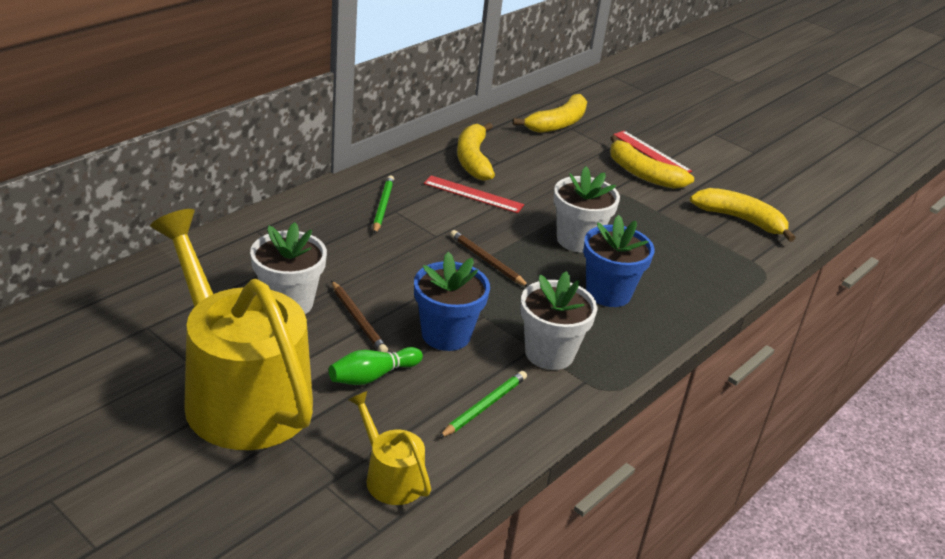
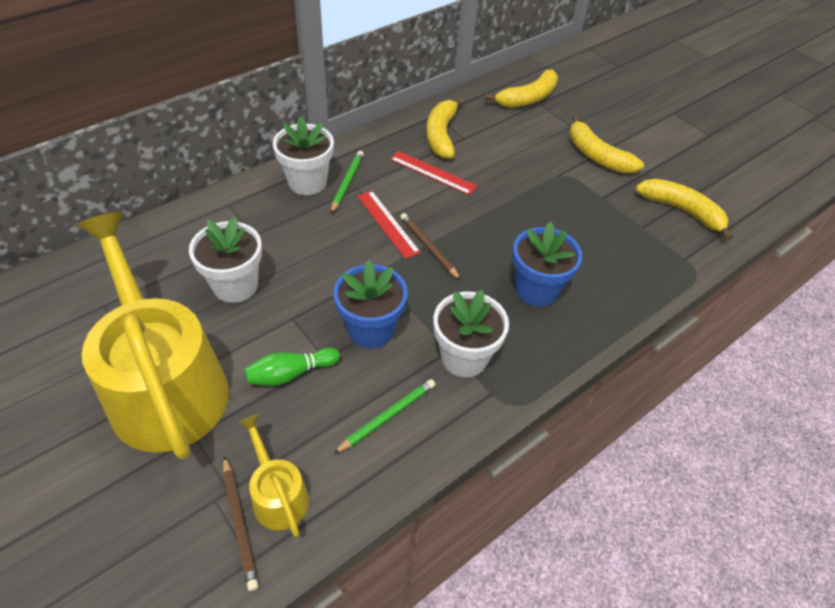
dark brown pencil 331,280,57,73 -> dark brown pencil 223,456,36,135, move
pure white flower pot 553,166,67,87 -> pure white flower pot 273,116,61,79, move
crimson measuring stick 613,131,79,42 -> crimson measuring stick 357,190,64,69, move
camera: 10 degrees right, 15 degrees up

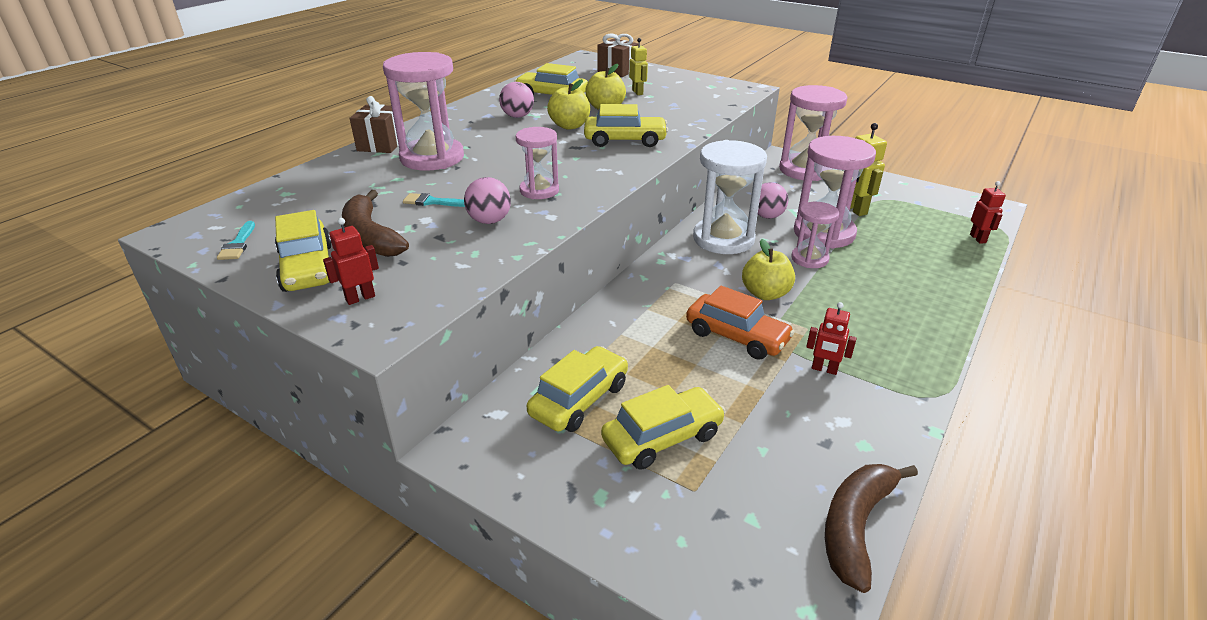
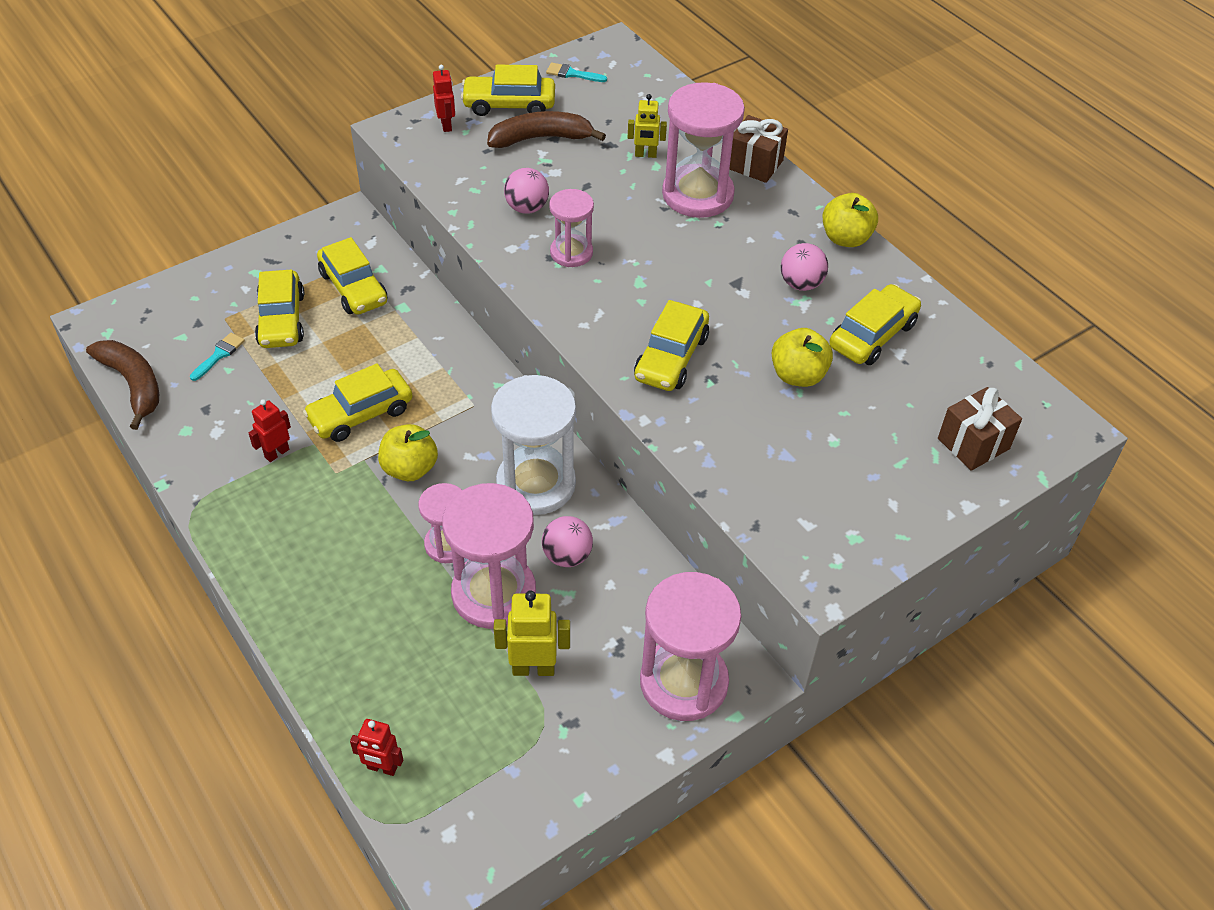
aqua paint brush 403,193,62,14 -> aqua paint brush 190,333,55,48, move
golden toy apple 547,79,43,51 -> golden toy apple 822,193,56,54, move
golden toy robot 629,38,19,57 -> golden toy robot 628,94,39,64, move
orange-coloured automobile 686,286,109,74 -> golden automobile 303,363,109,79
camera: 110 degrees right, 15 degrees up

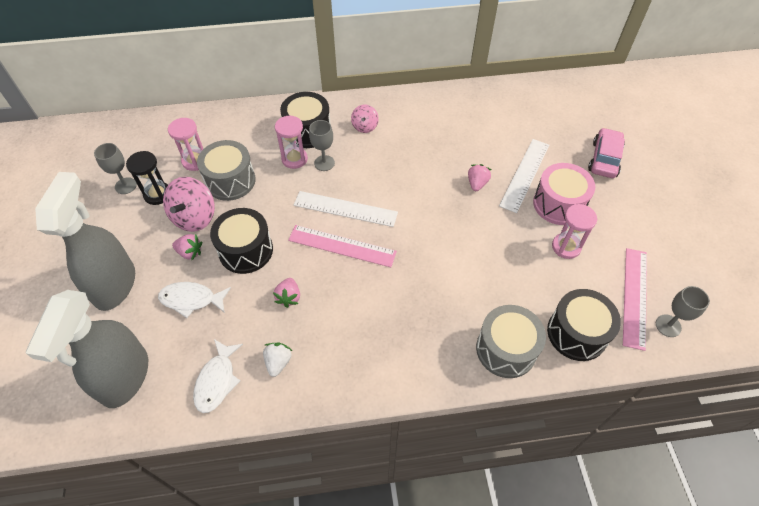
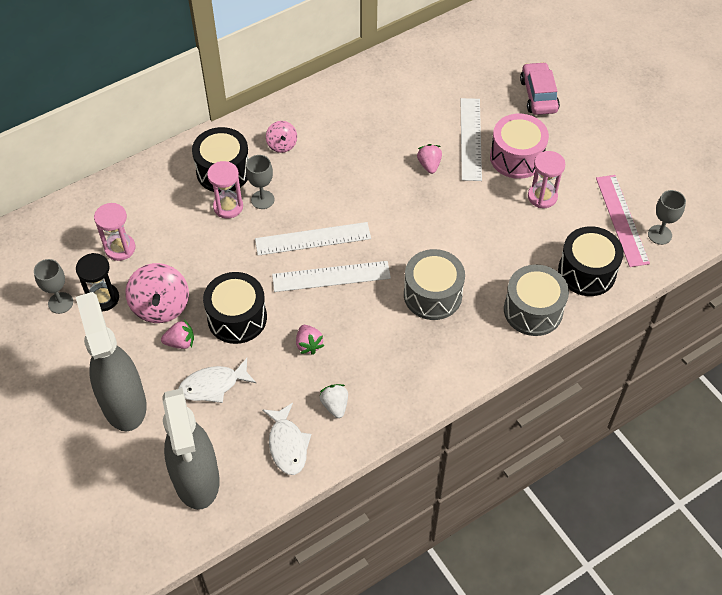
ash-grey toy drum 197,140,59,61 -> ash-grey toy drum 404,249,61,71, move
rosy measuring stick 288,225,109,42 -> pure white measuring stick 272,261,119,31
camera: 25 degrees left, 0 degrees up

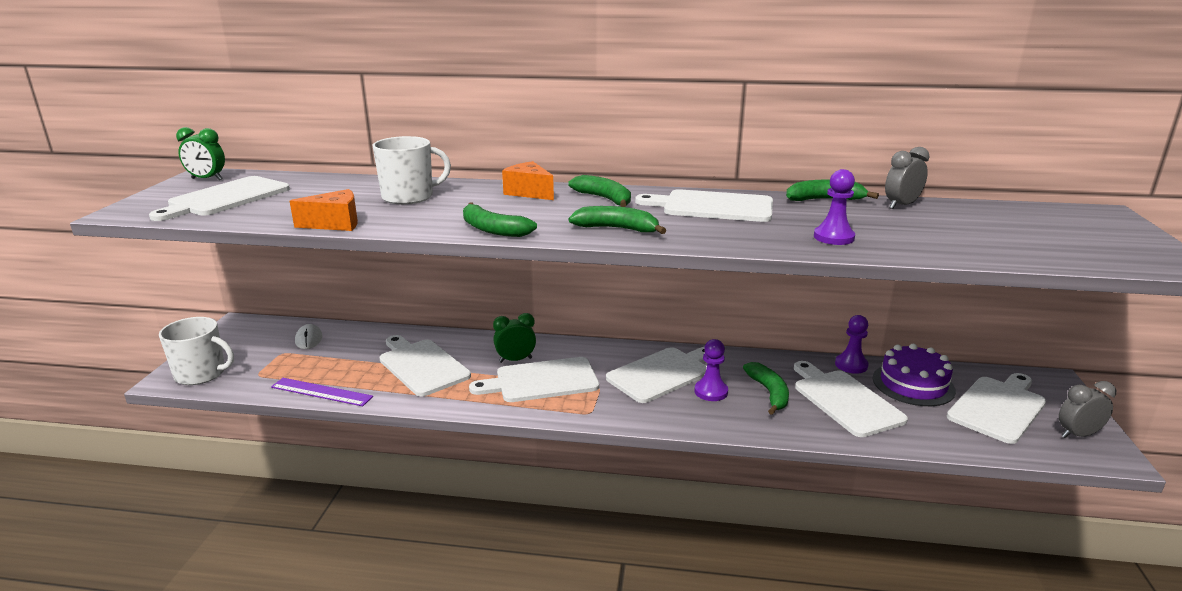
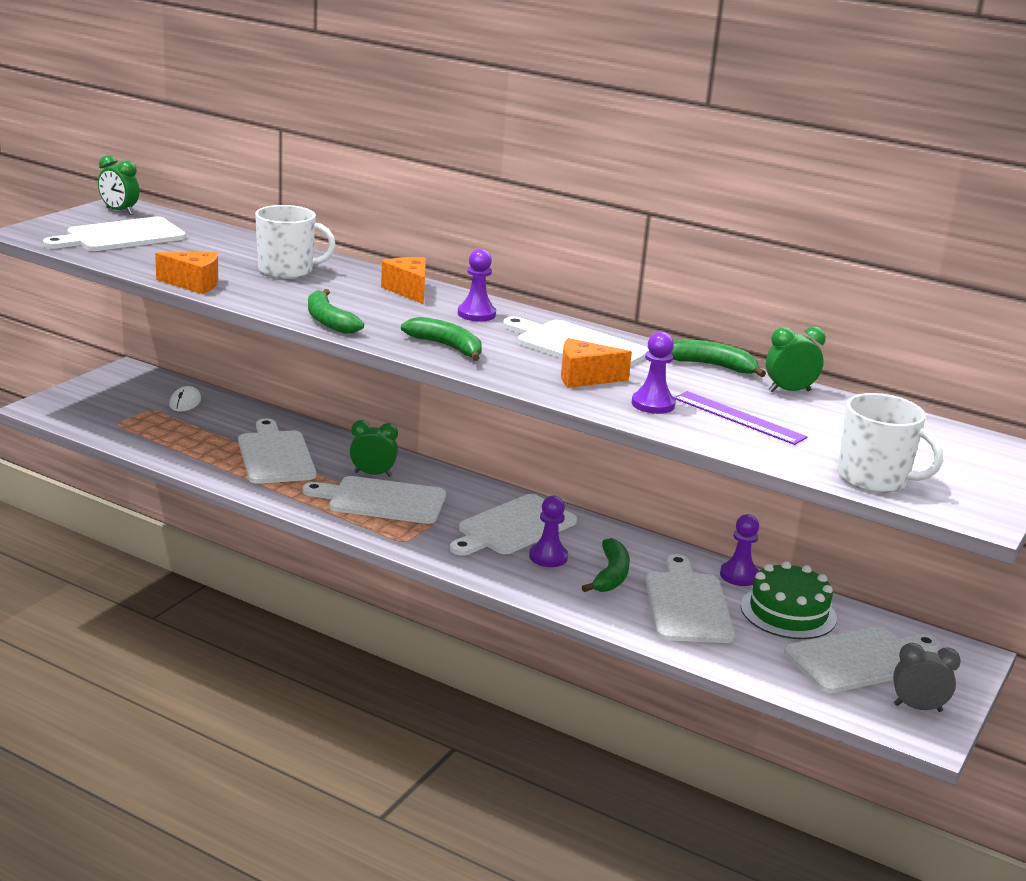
pure white mug 159,317,75,68 -> pure white mug 838,393,105,100, move
violet measuring stick 271,378,102,28 -> violet measuring stick 674,391,133,54, move
leaf-green toy banana 568,175,63,32 -> violet pawn 458,249,38,72
pure white chopping board 606,347,101,56 -> pure white chopping board 450,494,127,62, 150 degrees clockwise
violet gateau 872,344,84,62 -> leaf-green gateau 741,561,96,78
ash-grey clock 885,147,45,62 -> leaf-green clock 766,326,60,66
none -> orange-coloured cheese wedge 561,338,71,50
camera: 20 degrees right, 0 degrees up

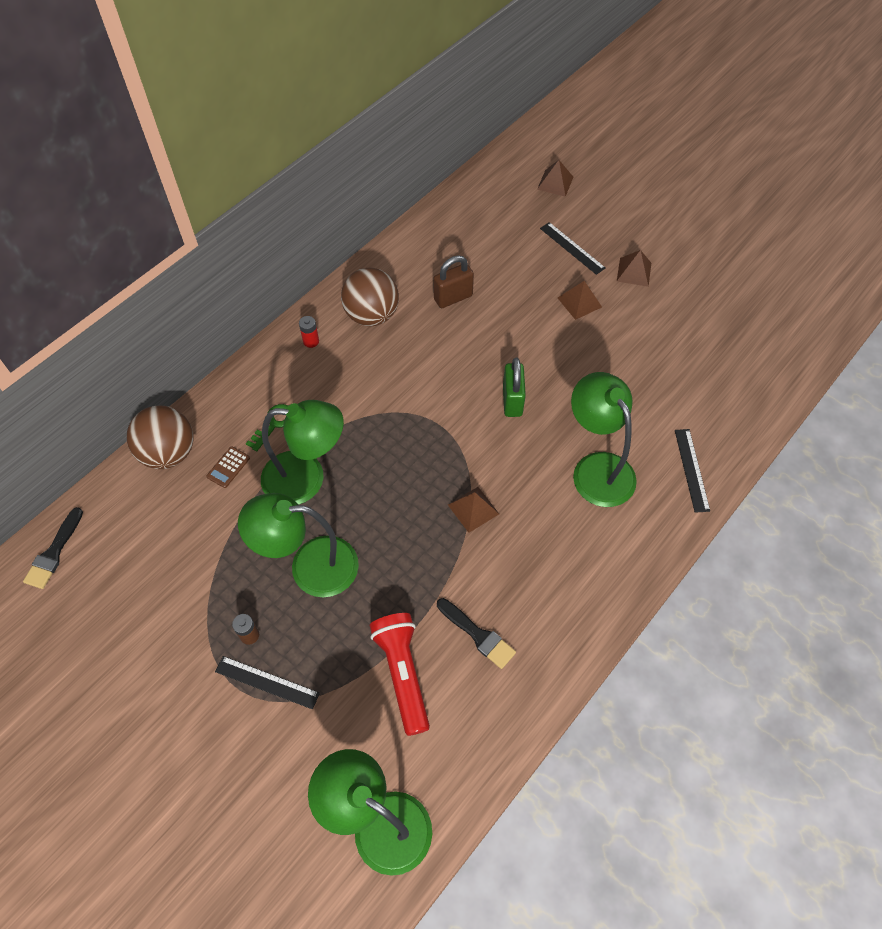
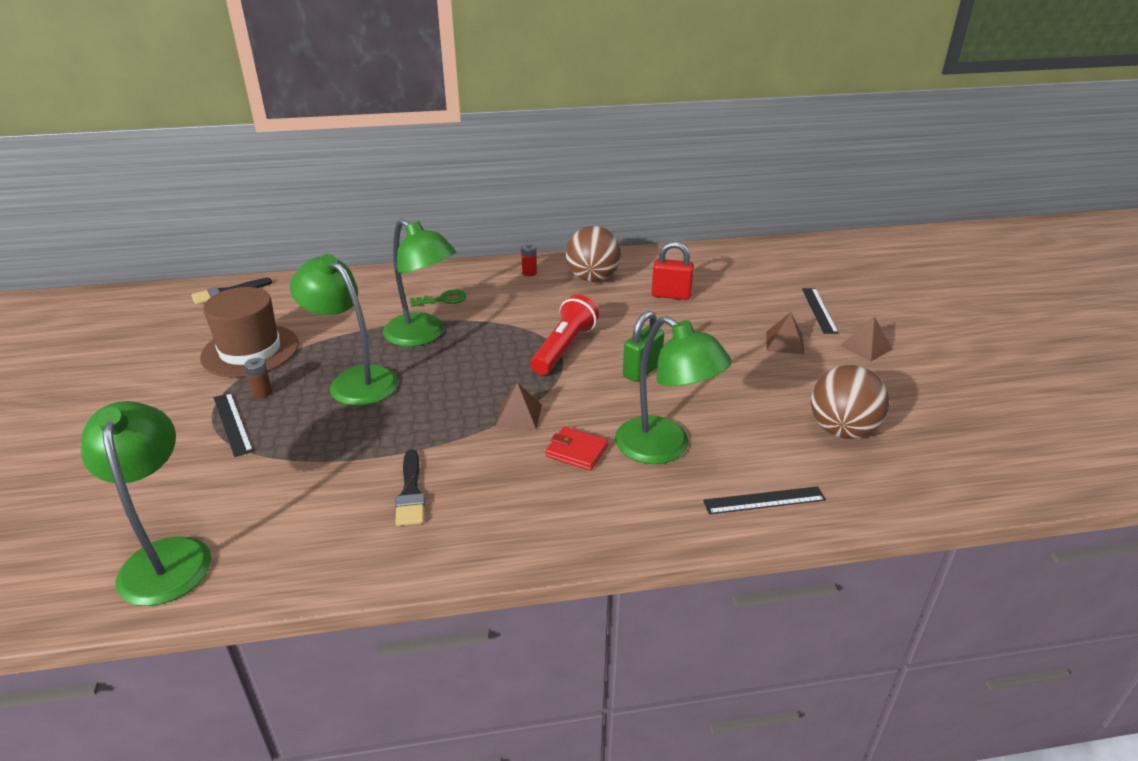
dark brown sphere 127,406,67,63 -> dark brown sphere 811,365,78,74, move
dark brown calculator 206,447,44,41 -> none
crimson torch 370,613,60,123 -> crimson torch 530,294,69,81, move
dark brown small lock 433,255,41,53 -> crimson small lock 651,241,43,59
dark brown pyramid shape 537,160,36,37 -> none
leaf-green lamp 571,372,66,135 -> leaf-green lamp 615,316,117,148, 120 degrees clockwise
jet-black measuring stick 675,429,35,84 -> jet-black measuring stick 703,486,123,28, 45 degrees clockwise
none -> dark brown tall hat 200,287,99,91
none -> crimson wallet 545,427,63,44
camera: 40 degrees right, 25 degrees down

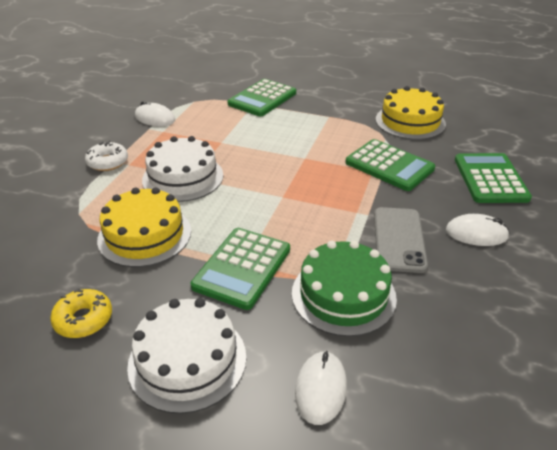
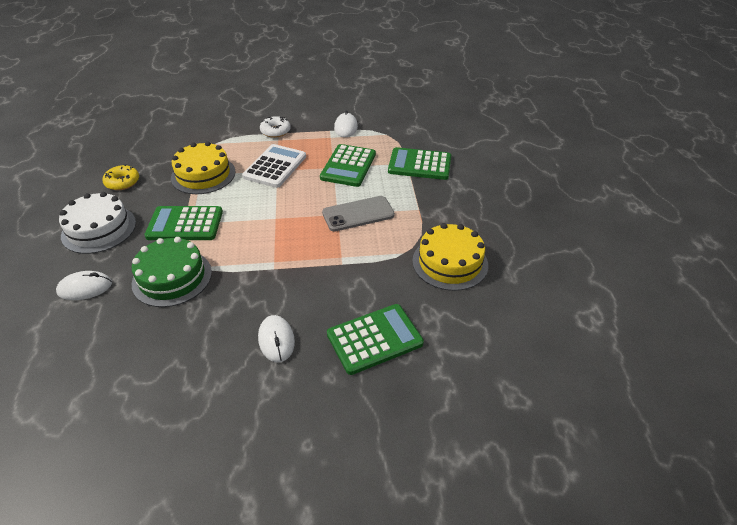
pure white gateau 142,136,81,66 -> pure white calculator 242,144,64,44
leaf-green calculator 345,139,90,52 -> leaf-green calculator 320,144,56,43, move
ash-grey smartphone 374,207,54,66 -> ash-grey smartphone 322,196,73,36, move
camera: 65 degrees right, 5 degrees up

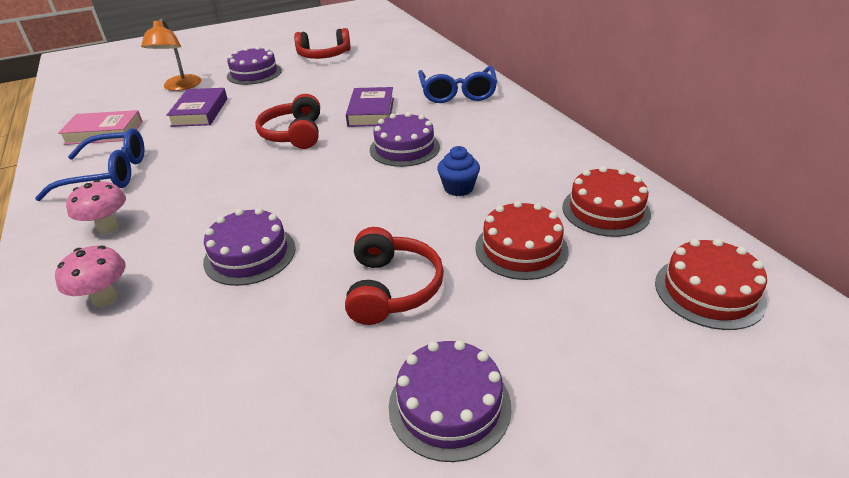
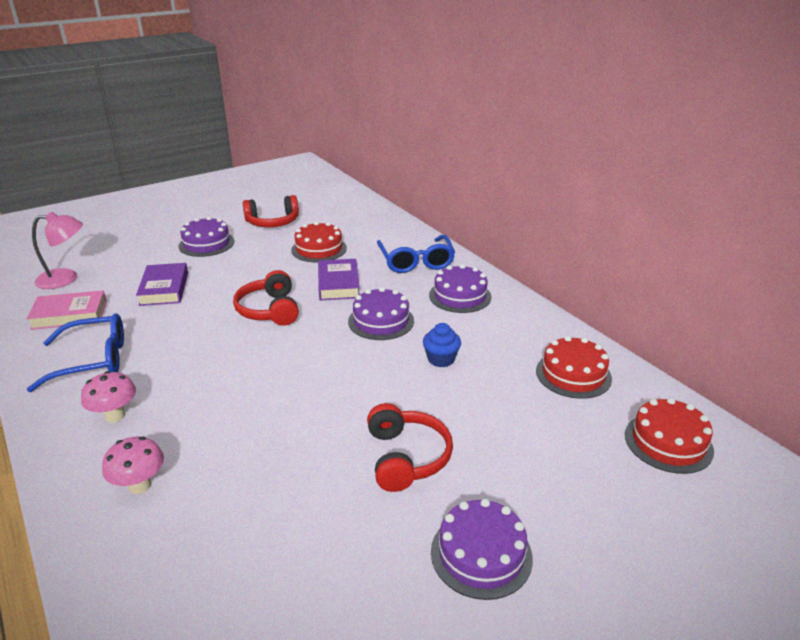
orange-coloured lamp 141,19,60,72 -> none
violet gateau 203,208,93,78 -> violet gateau 429,264,63,49, move
crimson gateau 475,201,94,79 -> crimson gateau 291,221,56,41, move
none -> rosy lamp 32,212,51,77
camera: 10 degrees left, 5 degrees down

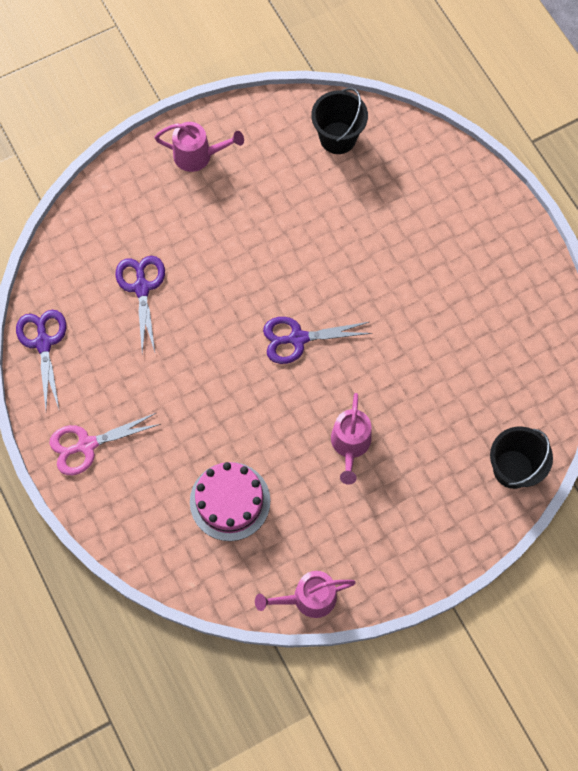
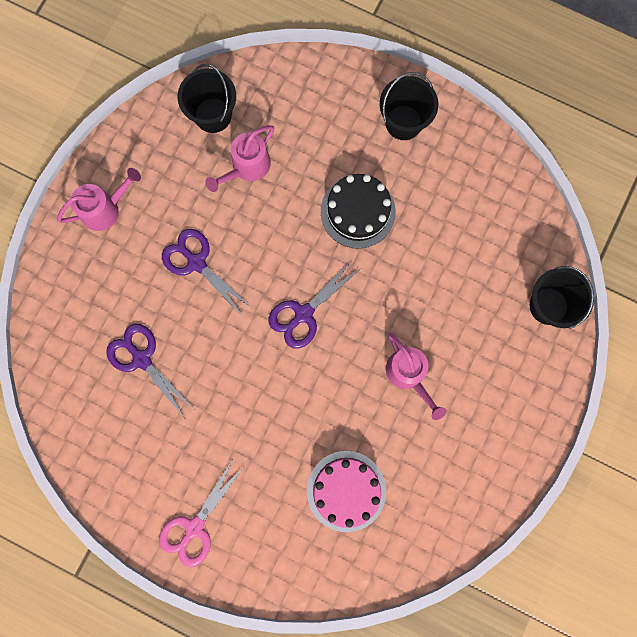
violet scissors 16,310,50,99 -> violet scissors 162,229,89,86, move
rosy watering can 255,571,101,47 -> rosy watering can 205,125,69,67, move
none -> jet-black gateau 321,174,75,75
none -> jet-black pail 380,72,58,68
camera: 35 degrees left, 10 degrees up

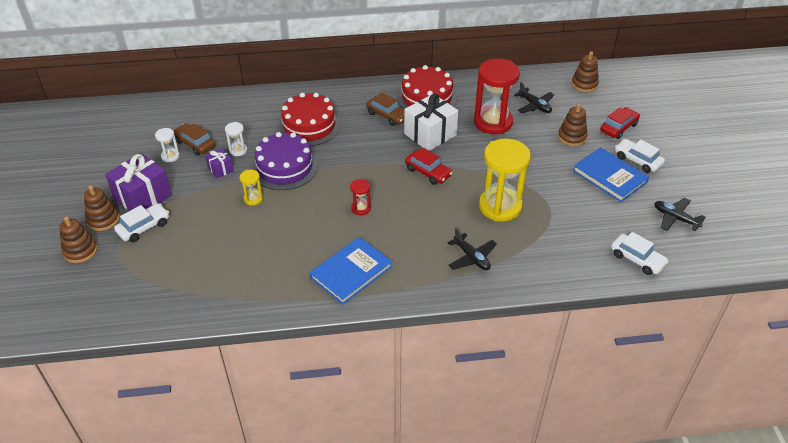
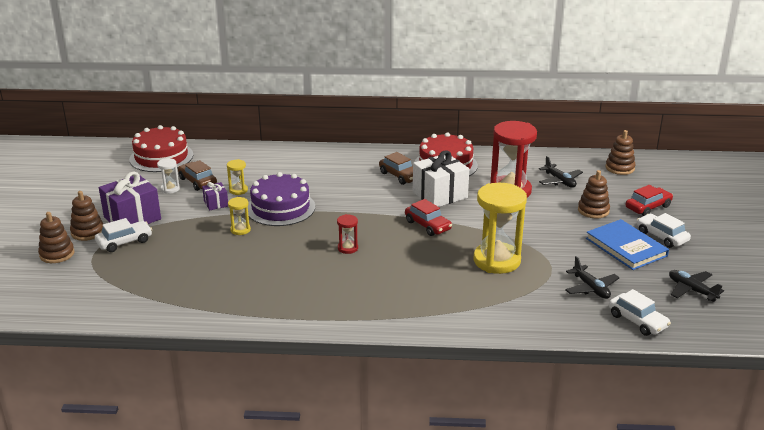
pure white hourglass 225,122,22,34 -> golden hourglass 227,159,21,36
crimson gateau 278,93,62,53 -> crimson gateau 129,125,64,47, move
royal blue book 310,237,82,68 -> none
jet-black aeroplane 448,228,49,42 -> jet-black aeroplane 565,256,54,43, move
camera: 10 degrees right, 15 degrees down

